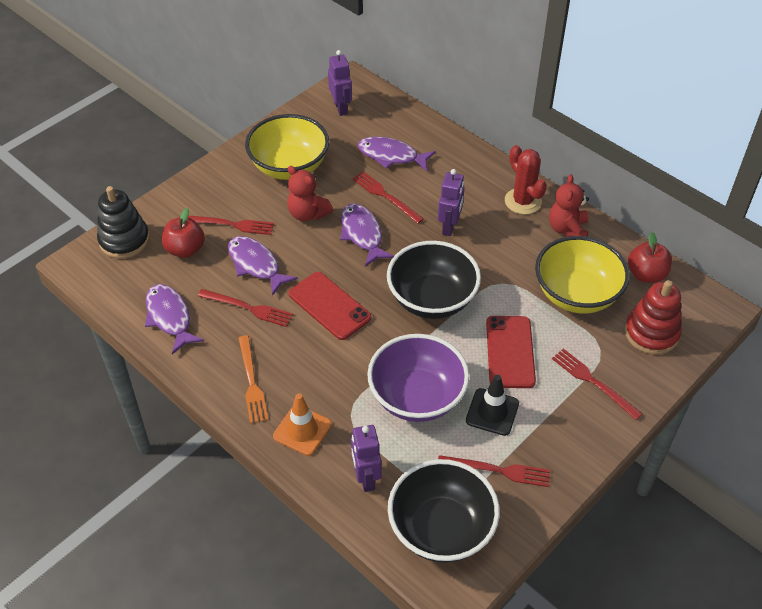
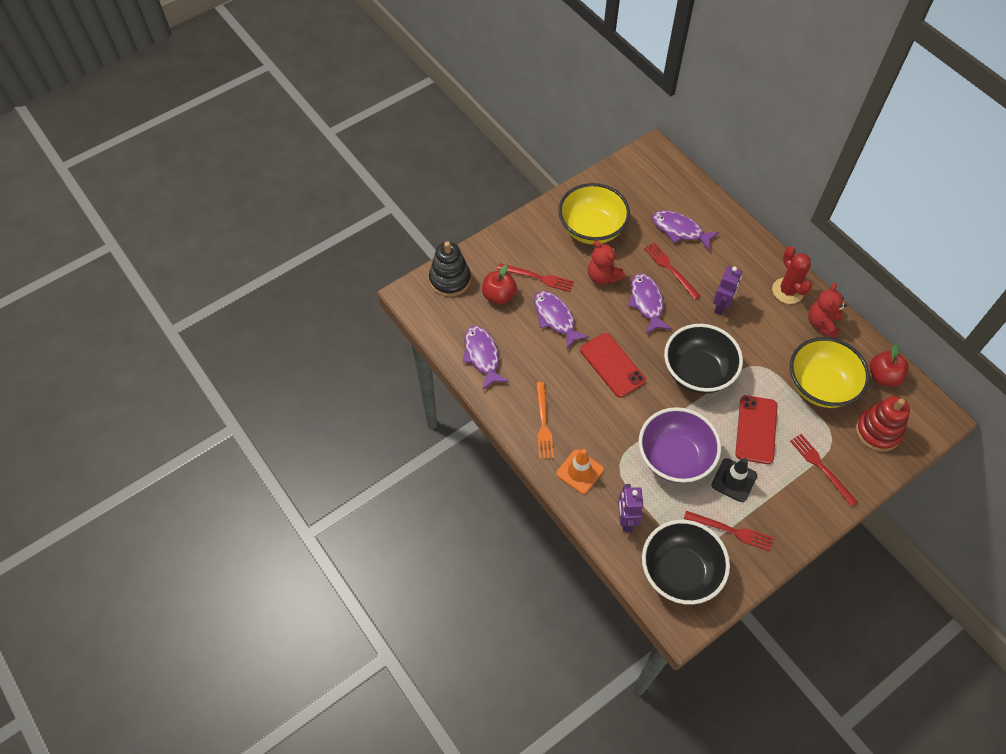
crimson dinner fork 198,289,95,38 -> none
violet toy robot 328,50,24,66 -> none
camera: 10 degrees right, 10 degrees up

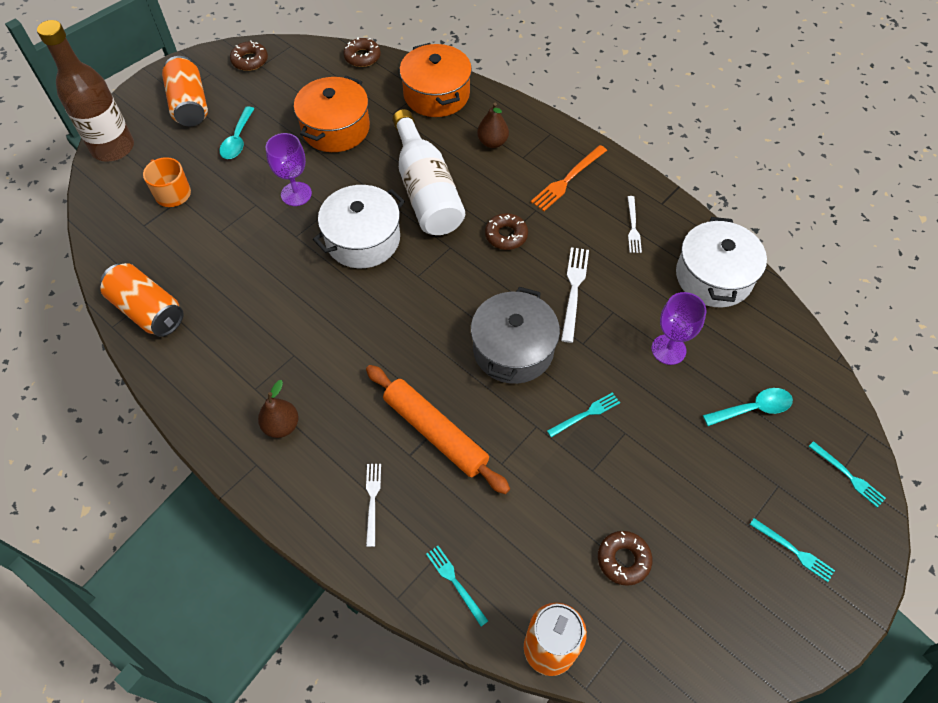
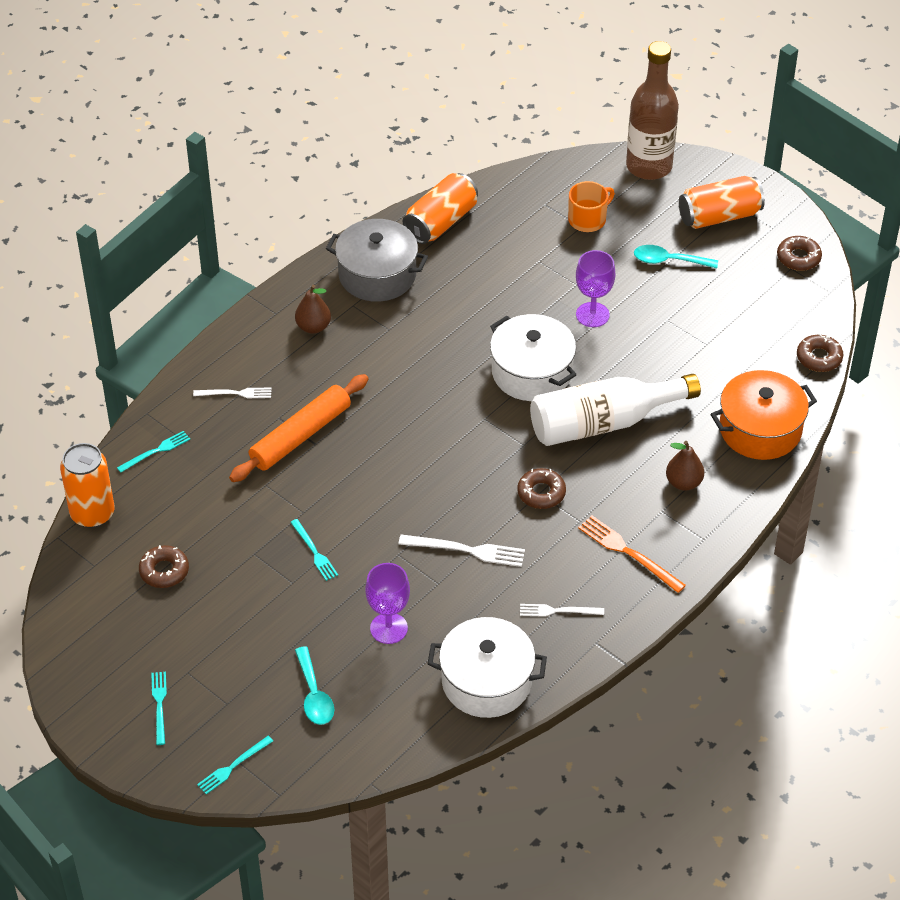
orange-coloured cooking pot 294,76,76,76 -> none
ash-grey cooking pot 471,287,89,97 -> ash-grey cooking pot 326,219,102,83, move
aqua dinner fork 750,518,85,64 -> aqua dinner fork 151,672,16,73, 135 degrees clockwise
camera: 90 degrees right, 10 degrees down

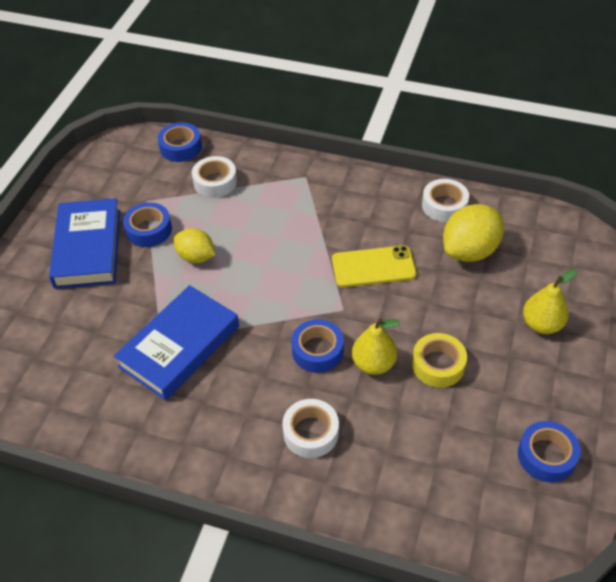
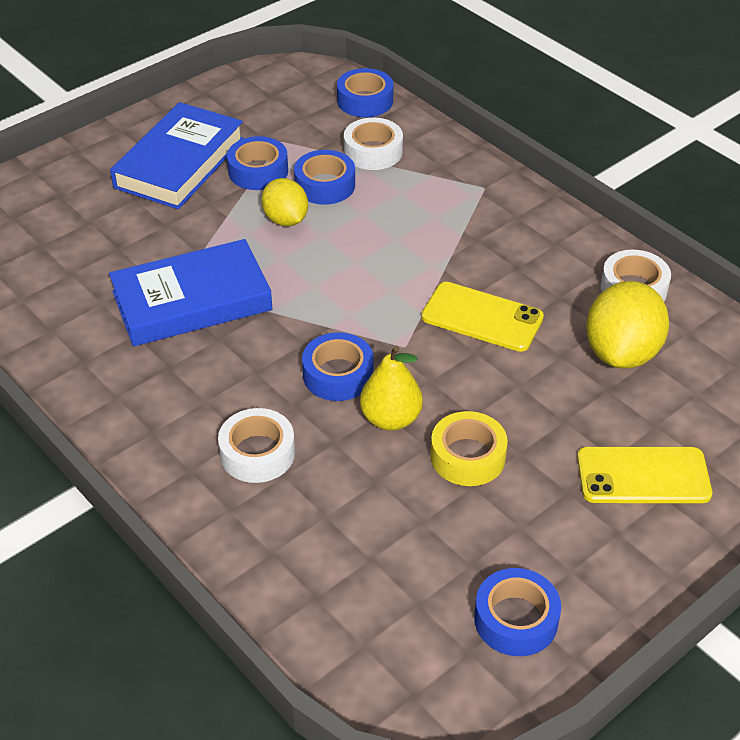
golden toy lemon 443,204,61,58 -> golden toy lemon 586,281,83,88, 60 degrees counterclockwise
golden toy pear 523,269,54,65 -> golden smartphone 577,447,135,56
none -> royal blue roll of tape 294,150,61,55
camera: 30 degrees right, 5 degrees down

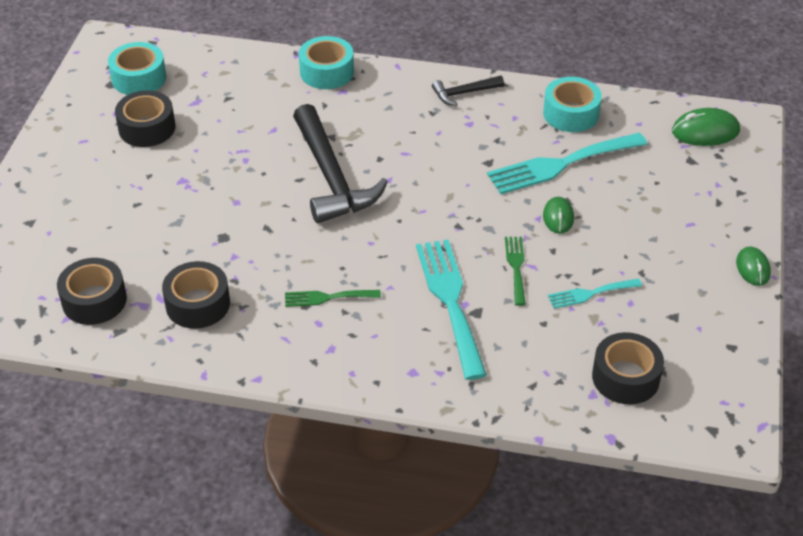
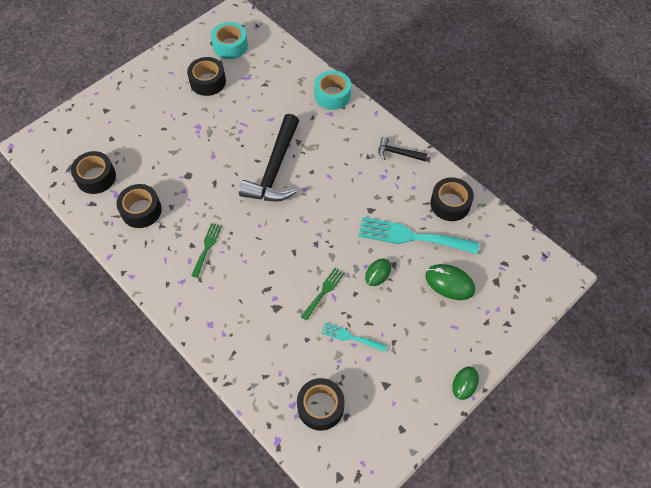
leaf-green dinner fork 285,290,96,17 -> leaf-green dinner fork 191,223,31,55, 75 degrees clockwise
aqua dinner fork 416,240,71,140 -> none
aqua roll of tape 543,77,59,55 -> jet-black roll of tape 430,177,44,44
leaf-green PC mouse 672,108,68,38 -> leaf-green PC mouse 425,264,50,36, move
camera: 35 degrees right, 15 degrees up

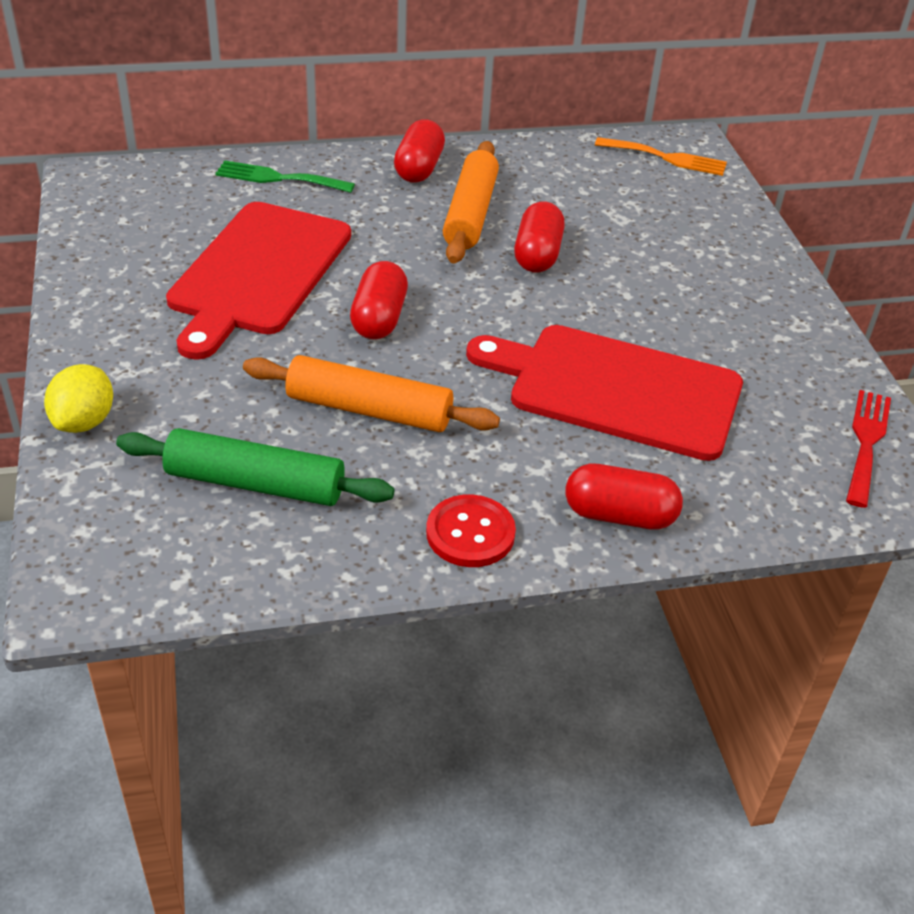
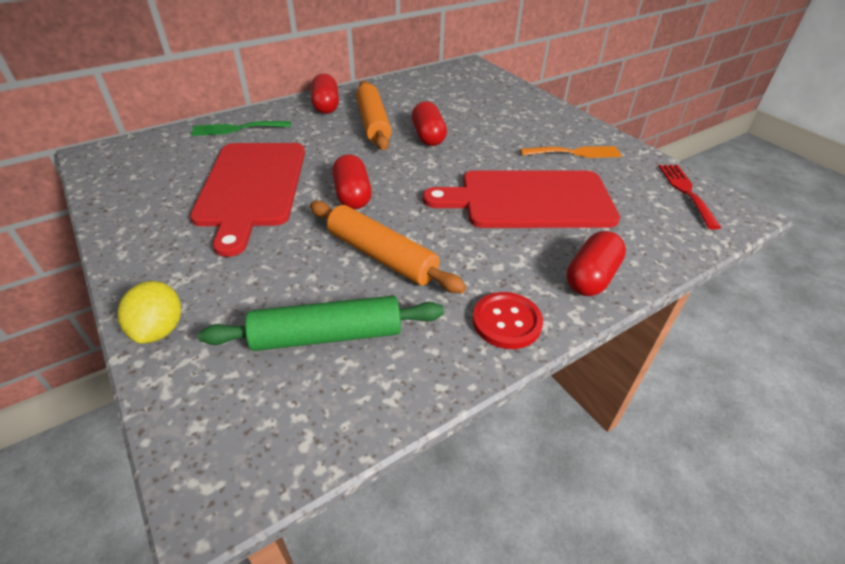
orange-coloured rolling pin 243,355,257,77 -> orange-coloured rolling pin 310,201,156,92, 45 degrees clockwise
crimson pill 565,464,118,66 -> crimson pill 567,231,59,65, 45 degrees counterclockwise
orange-coloured dinner fork 595,137,132,39 -> orange-coloured dinner fork 520,146,102,12, move
camera: 20 degrees left, 0 degrees up

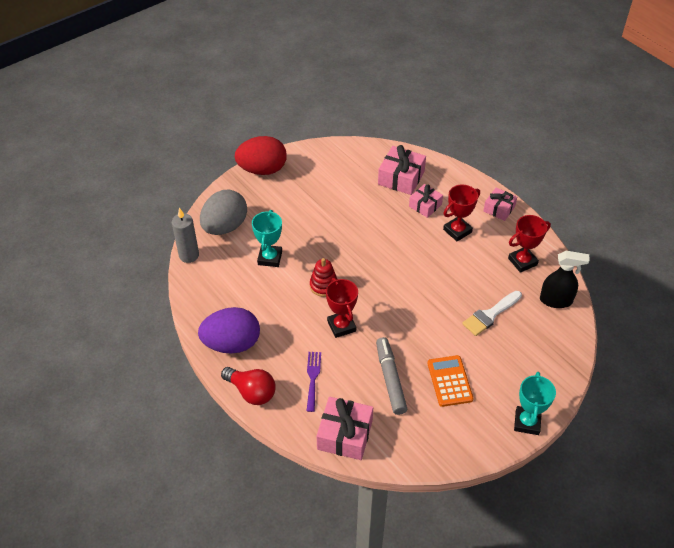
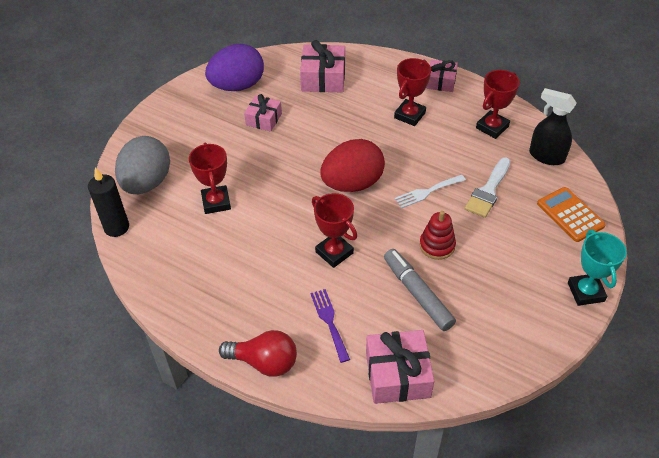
ash-grey pillar candle 172,208,27,55 -> jet-black pillar candle 88,167,41,70
violet egg shape 198,307,62,47 -> violet egg shape 205,44,59,47, move
crimson egg shape 235,136,52,39 -> crimson egg shape 320,139,65,53, move
aqua trophy 252,210,30,57 -> crimson trophy 189,143,42,71
crimson stacking rings 310,258,28,39 -> crimson stacking rings 419,211,37,49, move
rosy present 409,184,34,34 -> rosy present 244,94,38,38, move
orange-coloured calculator 427,355,47,52 -> orange-coloured calculator 537,187,69,55, move
jet-black spray cleaner 540,251,50,57 -> jet-black spray cleaner 529,88,48,77, 135 degrees counterclockwise
none -> pure white dinner fork 395,175,71,34
camera: 20 degrees left, 0 degrees up

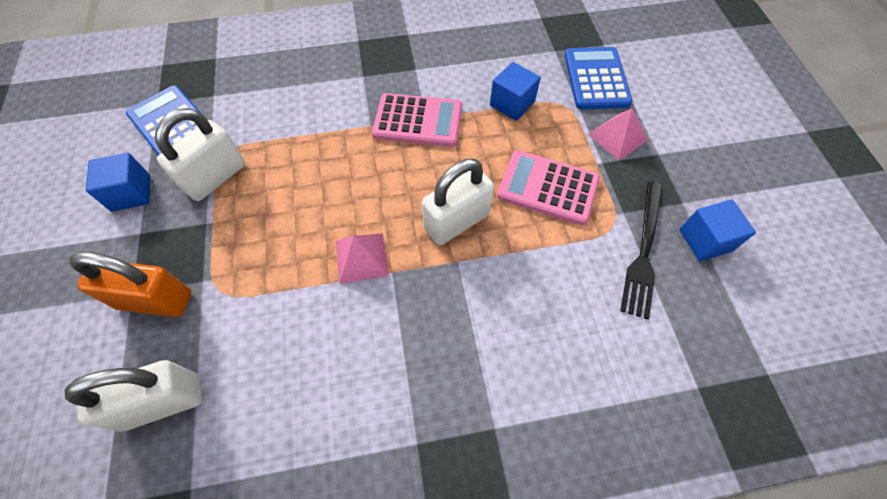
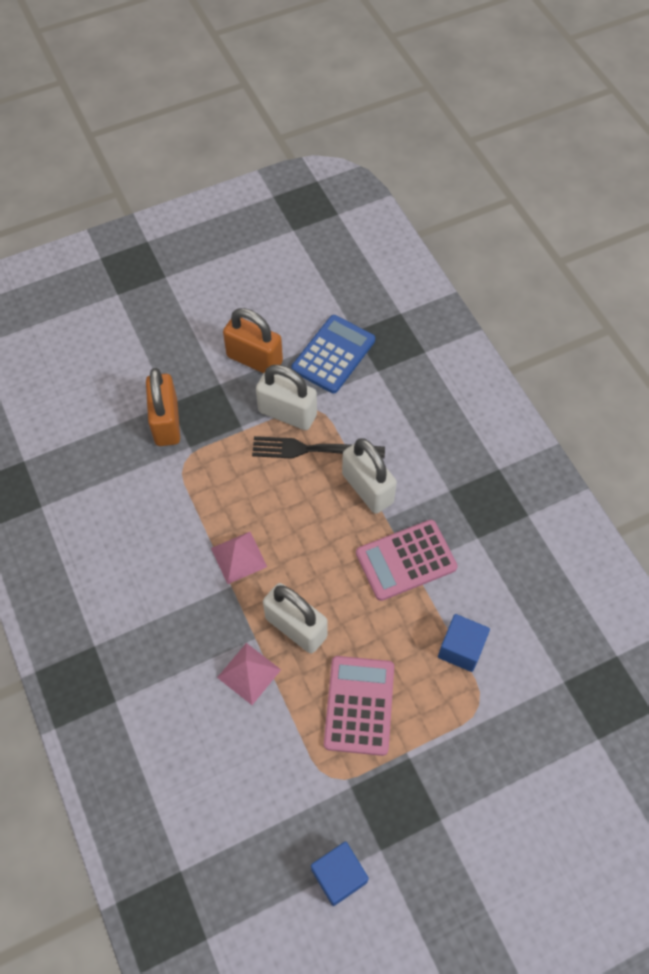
pure white small lock 65,360,137,71 -> pure white small lock 342,438,55,76, move
royal blue block 86,153,64,59 -> orange-coloured small lock 223,308,60,65
rosy calculator 372,93,90,54 -> rosy calculator 356,520,102,81, 75 degrees clockwise
royal blue calculator 565,47,68,62 -> none
rosy pyramid shape 588,108,60,53 -> rosy pyramid shape 217,643,64,62, move
jet-black dinner fork 620,182,42,137 -> jet-black dinner fork 252,436,133,23, move
camera: 75 degrees right, 0 degrees up

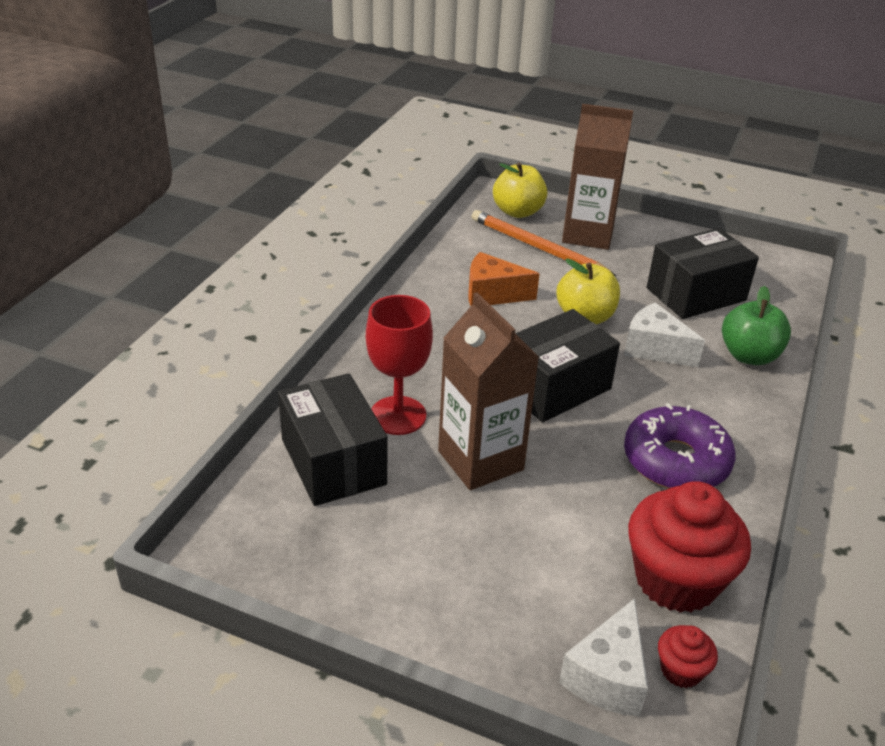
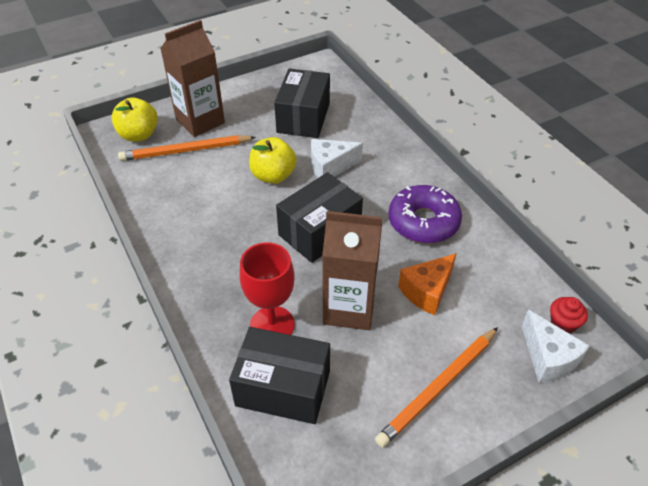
orange-coloured cheese wedge 468,252,71,54 -> orange-coloured cheese wedge 398,253,59,62, move
jet-black box 515,309,105,113 -> jet-black box 276,172,87,91, 45 degrees clockwise
crimson fairy cake 628,481,123,132 -> none
leaf-green toy apple 722,286,69,79 -> none
none -> orange-coloured pencil 375,327,123,121
camera: 50 degrees left, 10 degrees up

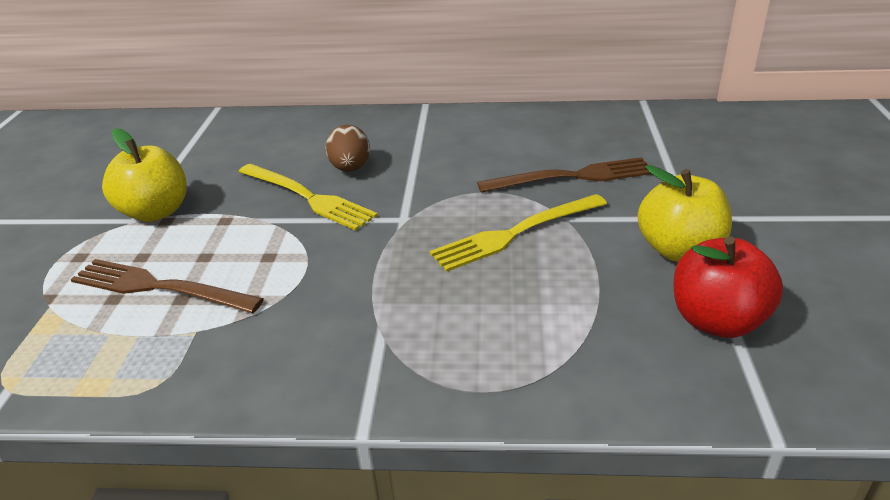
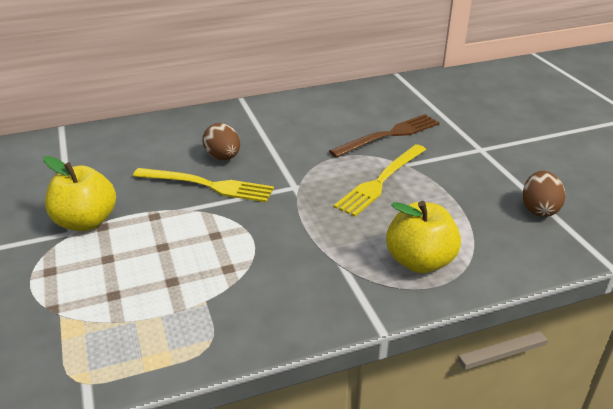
dark brown dinner fork 70,259,194,54 -> none
golden toy apple 638,165,94,97 -> golden toy apple 386,201,75,72, move
crimson toy apple 674,237,109,101 -> dark brown egg shape 522,171,43,46
camera: 25 degrees left, 0 degrees up

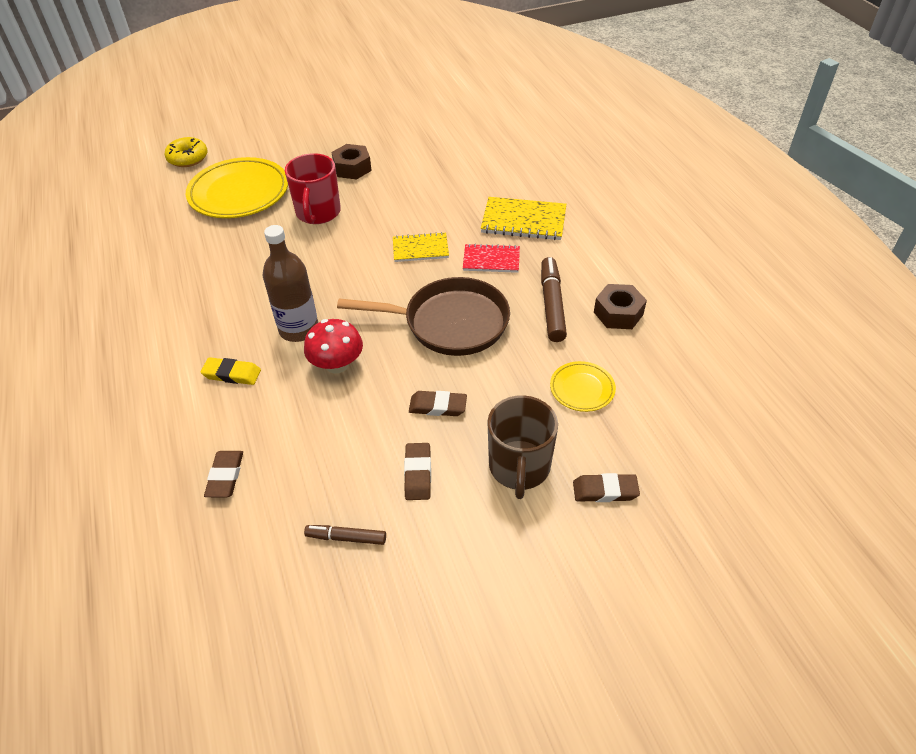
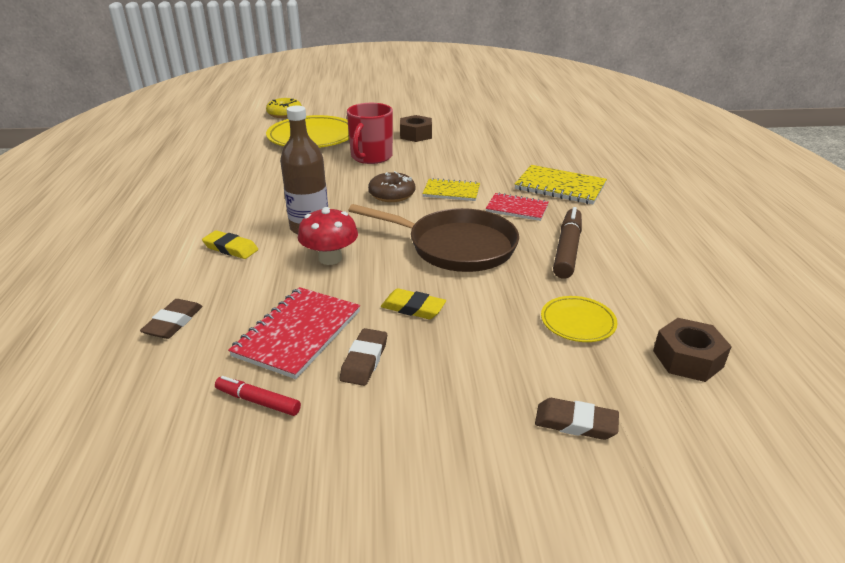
dark brown felt pen 304,525,82,20 -> crimson felt pen 215,376,86,40
dark brown pencil eraser 409,391,58,25 -> golden pencil eraser 381,288,65,31
dark brown mug 487,395,71,104 -> none
dark brown nut 594,284,53,45 -> dark brown nut 653,318,79,64, move
none -> crimson exercise book 228,287,132,92
none -> dark brown doughnut 368,171,47,31
camera: 15 degrees right, 15 degrees down

